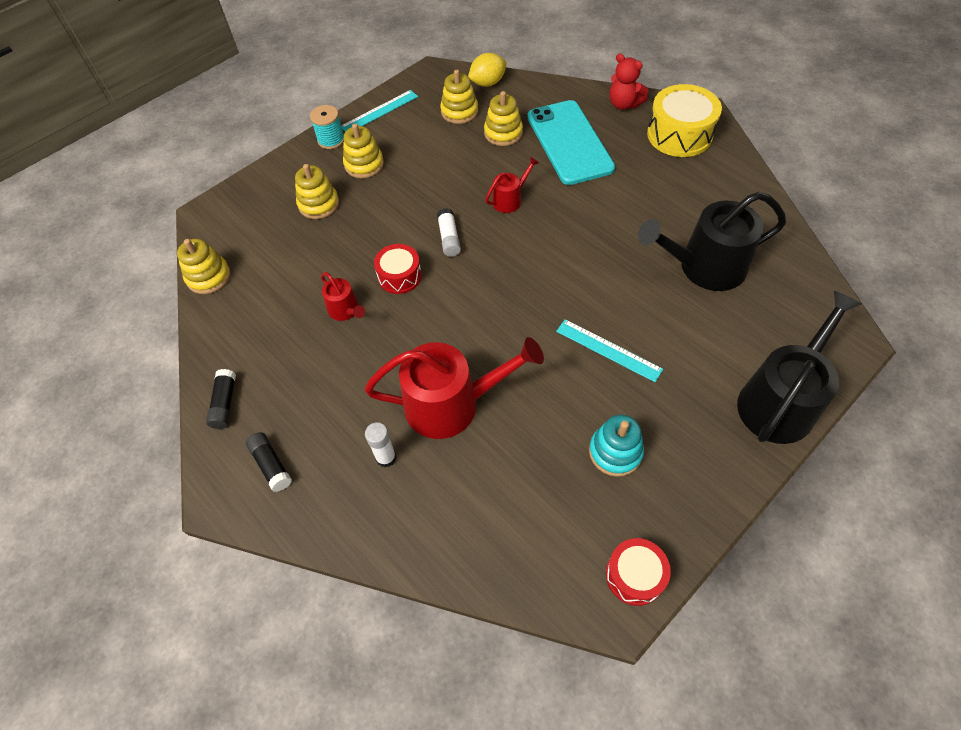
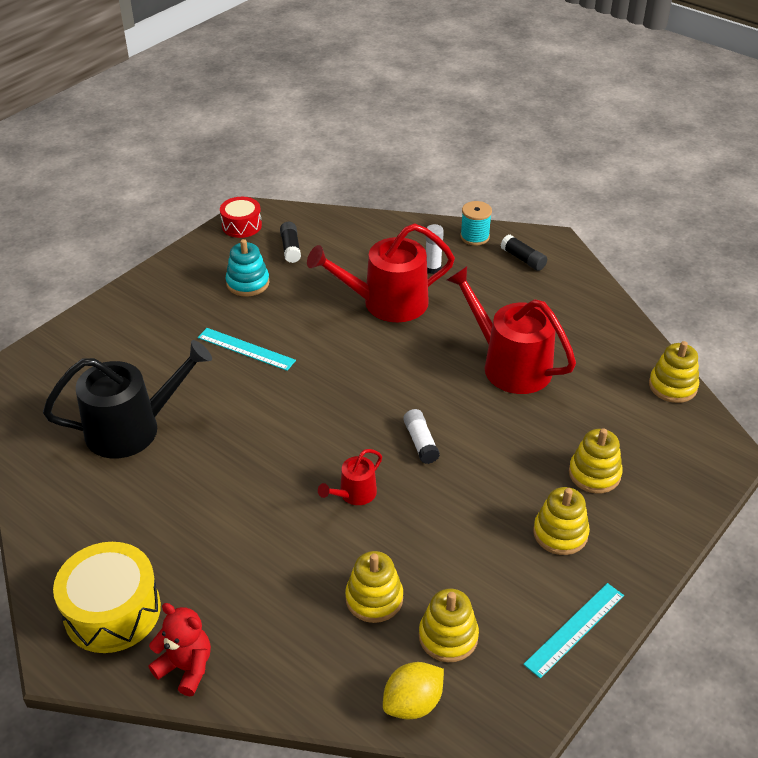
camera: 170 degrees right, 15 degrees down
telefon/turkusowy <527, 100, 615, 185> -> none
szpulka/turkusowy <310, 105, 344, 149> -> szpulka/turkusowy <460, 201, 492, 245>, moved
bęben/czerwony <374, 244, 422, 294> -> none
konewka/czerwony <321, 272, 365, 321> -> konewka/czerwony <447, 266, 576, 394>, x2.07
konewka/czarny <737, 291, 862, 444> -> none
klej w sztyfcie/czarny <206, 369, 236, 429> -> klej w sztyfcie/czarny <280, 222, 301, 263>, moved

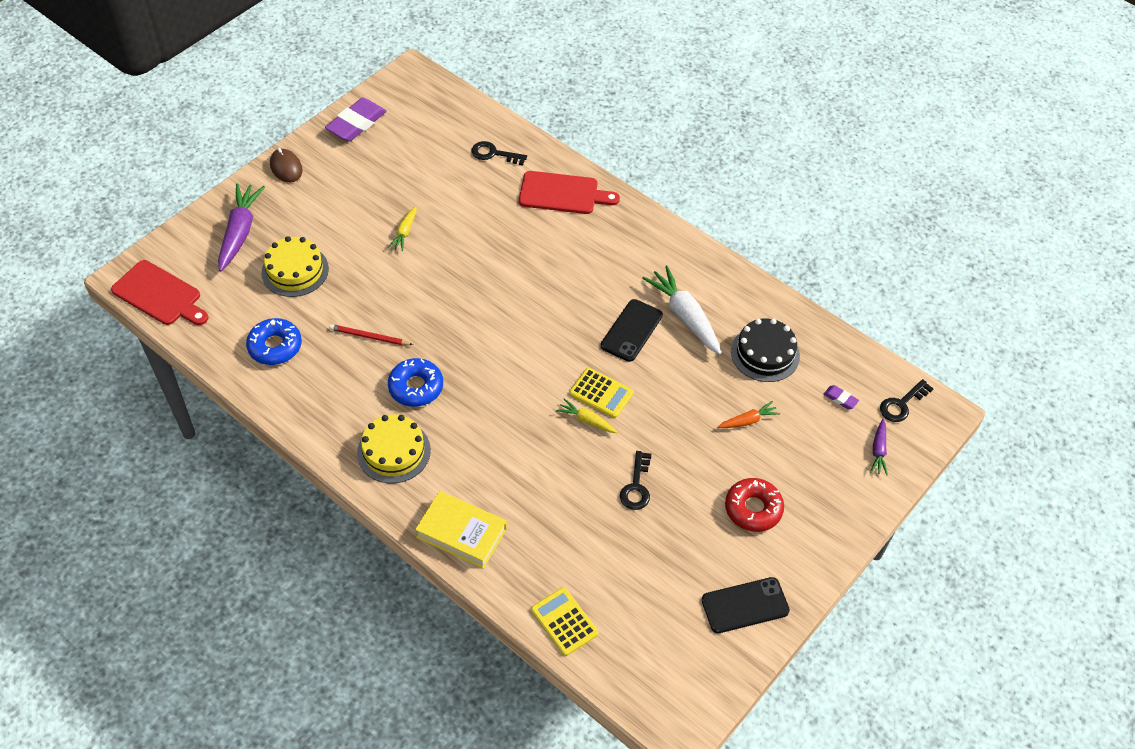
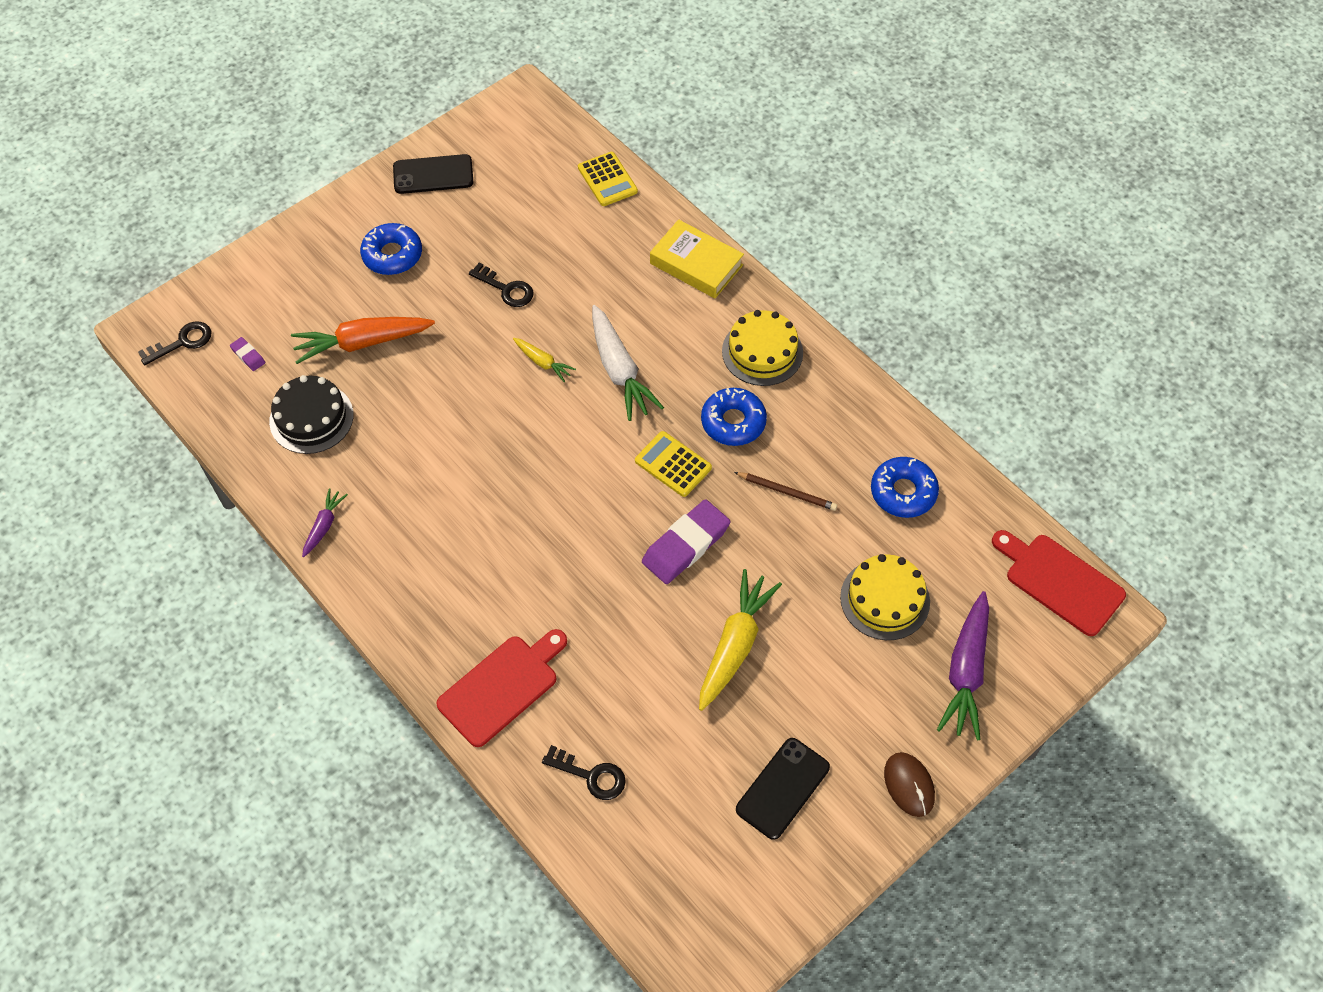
camera: 170 degrees left, 5 degrees up
gumka do mazania/fioletowy <325, 98, 387, 141> -> gumka do mazania/fioletowy <642, 499, 730, 584>, moved
deska do krojenia/czerwony <519, 171, 620, 214> -> deska do krojenia/czerwony <436, 629, 567, 747>, 120 degrees clockwise
marchewka/żółty <388, 206, 416, 251> -> marchewka/żółty <699, 569, 782, 711>, x1.92
marchewka/biały <642, 266, 721, 354> -> marchewka/biały <592, 305, 664, 421>, moved
telefon/czarny <601, 299, 663, 362> -> telefon/czarny <736, 738, 830, 840>, moved
ołówek/czerwony <329, 324, 413, 345> -> ołówek/brązowy <734, 472, 837, 511>
kalkulator/żółty <569, 367, 634, 418> -> kalkulator/żółty <635, 431, 712, 497>, moved
marchewka/pomarańczowy <718, 401, 780, 428> -> marchewka/pomarańczowy <291, 317, 435, 364>, x1.92
marchewka/fioletowy <870, 419, 888, 475> -> marchewka/fioletowy <302, 488, 348, 557>, moved
klucz/czarny <620, 451, 651, 510> -> klucz/czarny <469, 263, 533, 307>, 105 degrees clockwise
donut/czerwony <725, 478, 784, 532> -> donut/niebieski <360, 223, 422, 275>

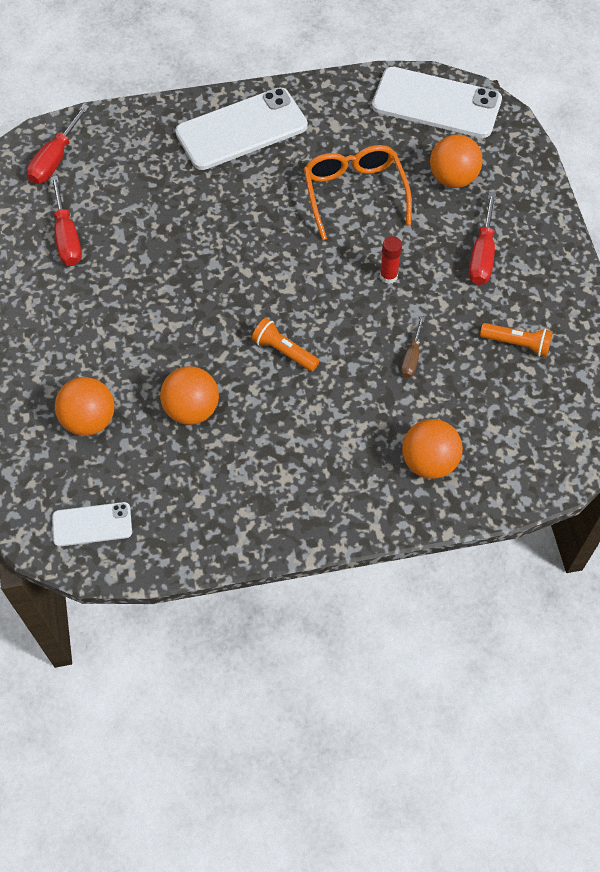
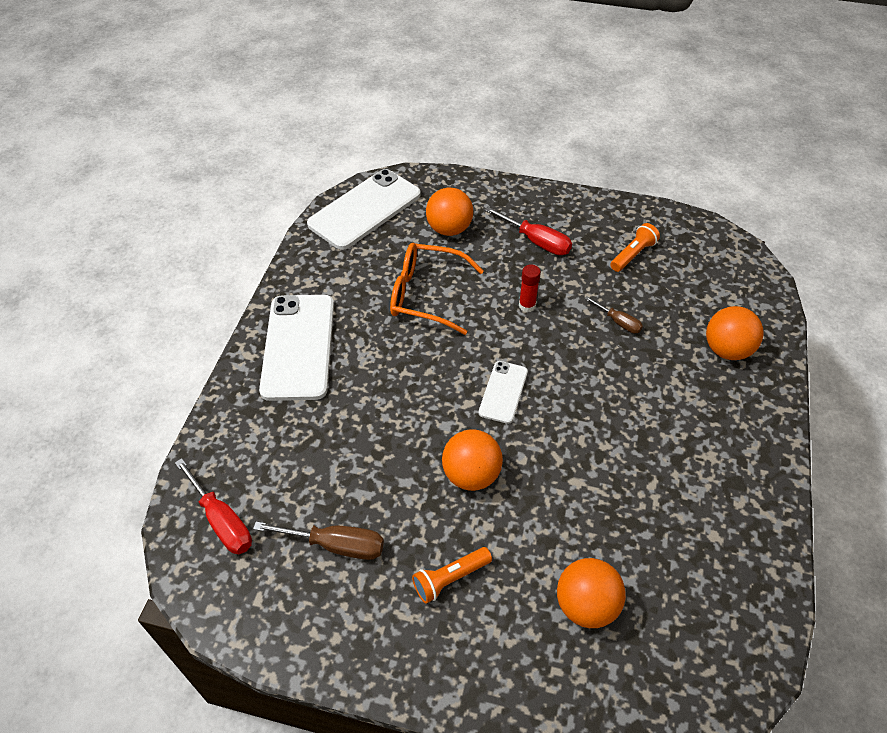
camera: 65 degrees left, 10 degrees down
śrubokręt/czerwony <51, 176, 82, 266> -> śrubokręt/brązowy <253, 521, 384, 560>
latarka/pomarańczowy <252, 318, 319, 372> -> latarka/pomarańczowy <412, 547, 492, 604>, moved
piłka/pomarańczowy <160, 366, 219, 425> -> piłka/pomarańczowy <442, 429, 503, 491>, moved
telefon/biały <52, 502, 132, 546> -> telefon/biały <479, 361, 528, 424>, moved

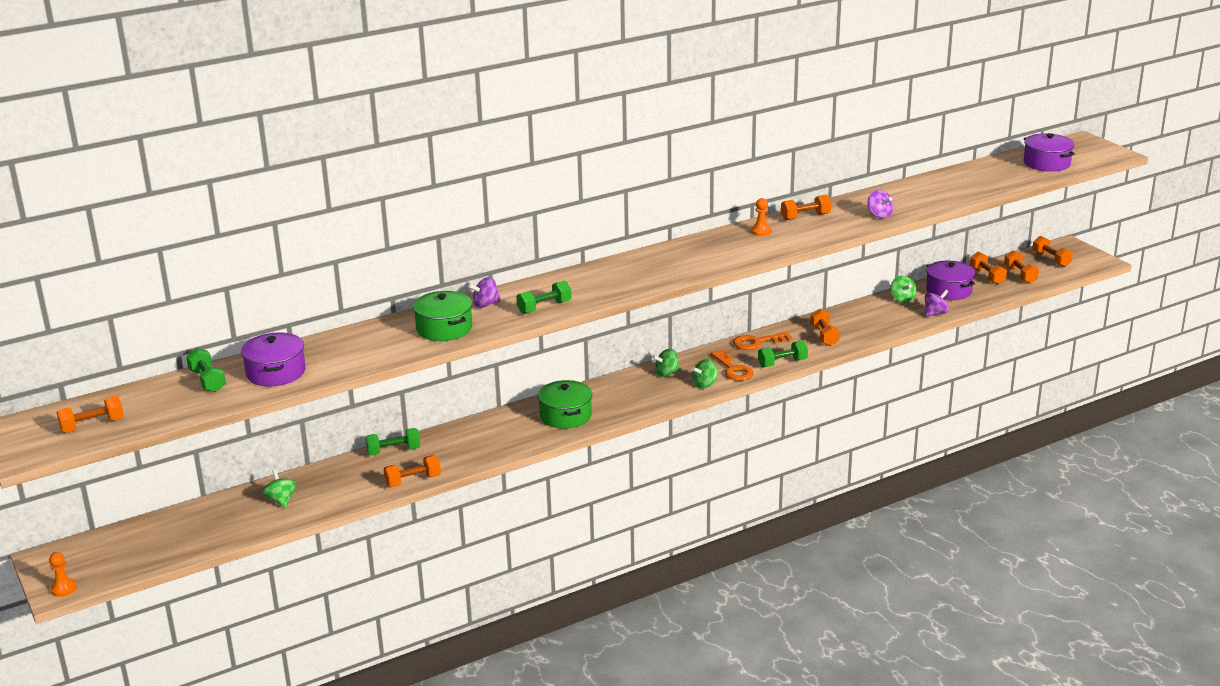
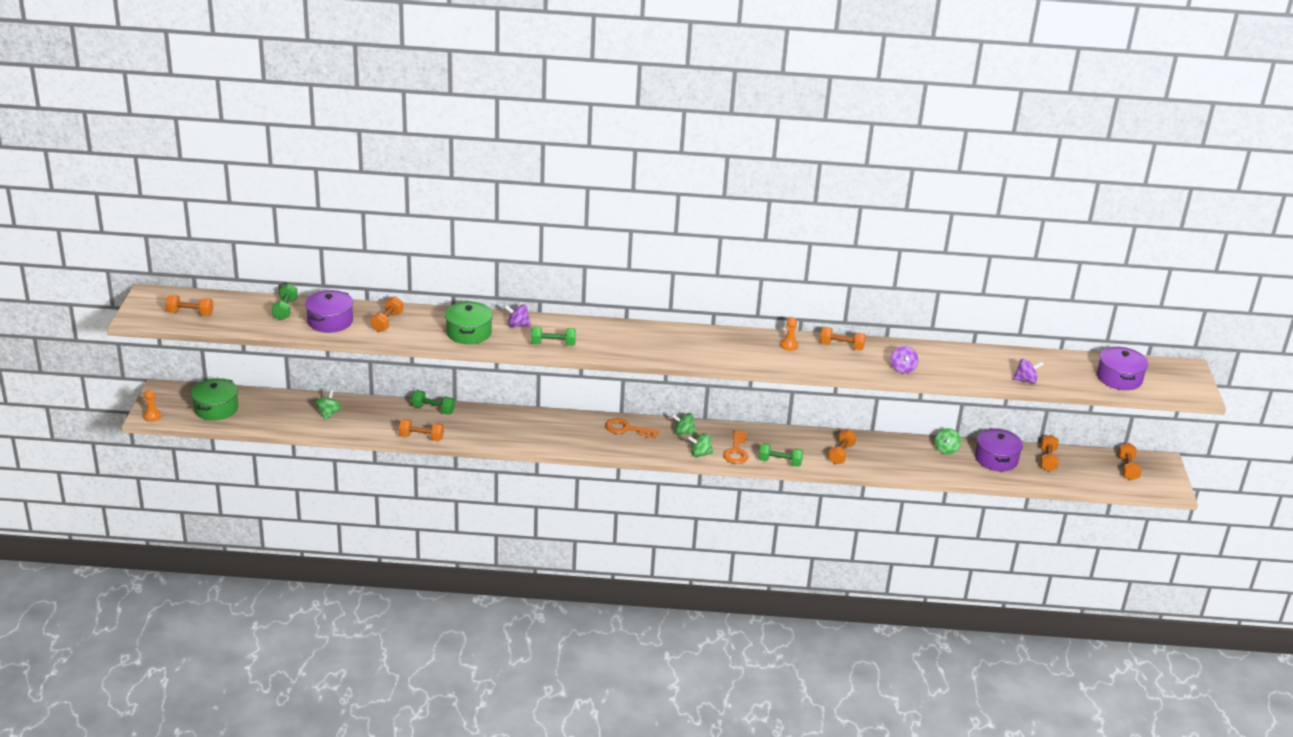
camera: 30 degrees right, 5 degrees up
hantel/pomarańczowy <1004, 250, 1039, 284> -> hantel/pomarańczowy <371, 296, 403, 332>, moved
bączek/fioletowy <925, 290, 949, 317> -> bączek/fioletowy <1013, 359, 1044, 384>, moved
klucz/pomarańczowy <733, 332, 793, 350> -> klucz/pomarańczowy <605, 418, 659, 439>, moved
garnek/zielony <538, 380, 592, 429> -> garnek/zielony <191, 378, 238, 421>, moved

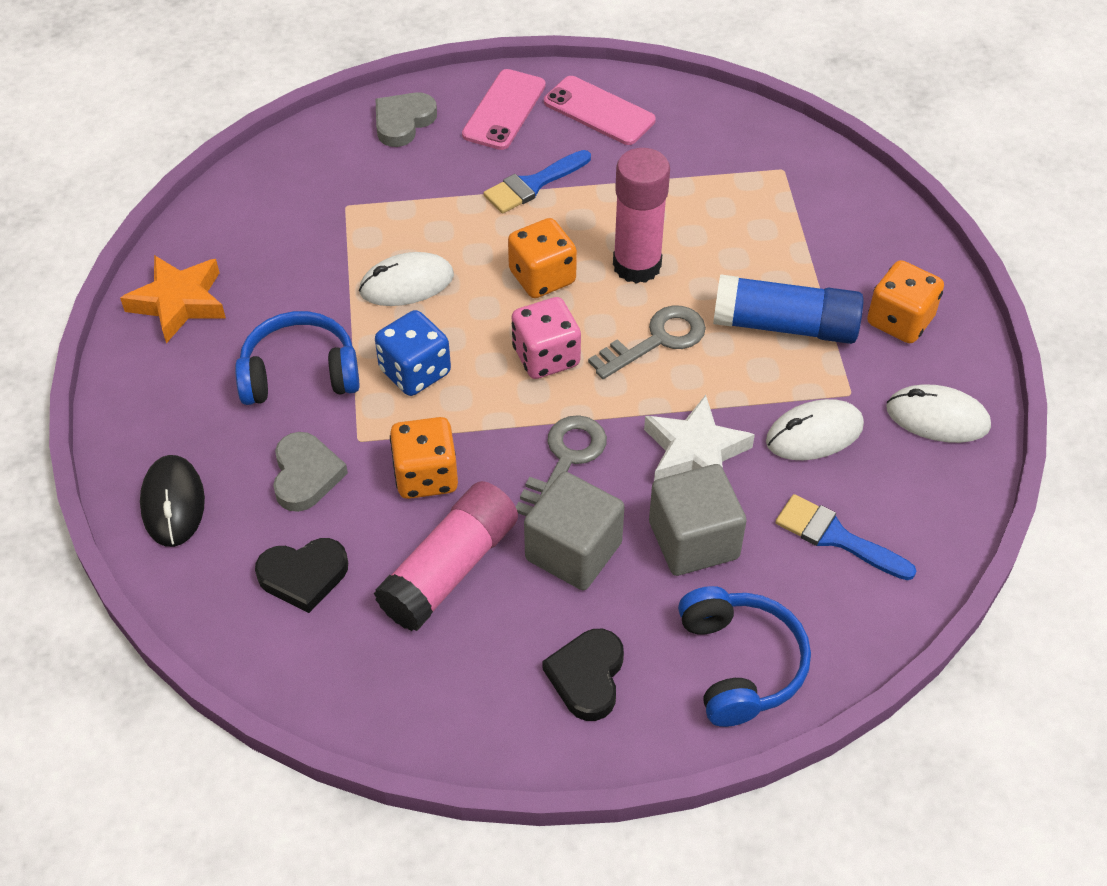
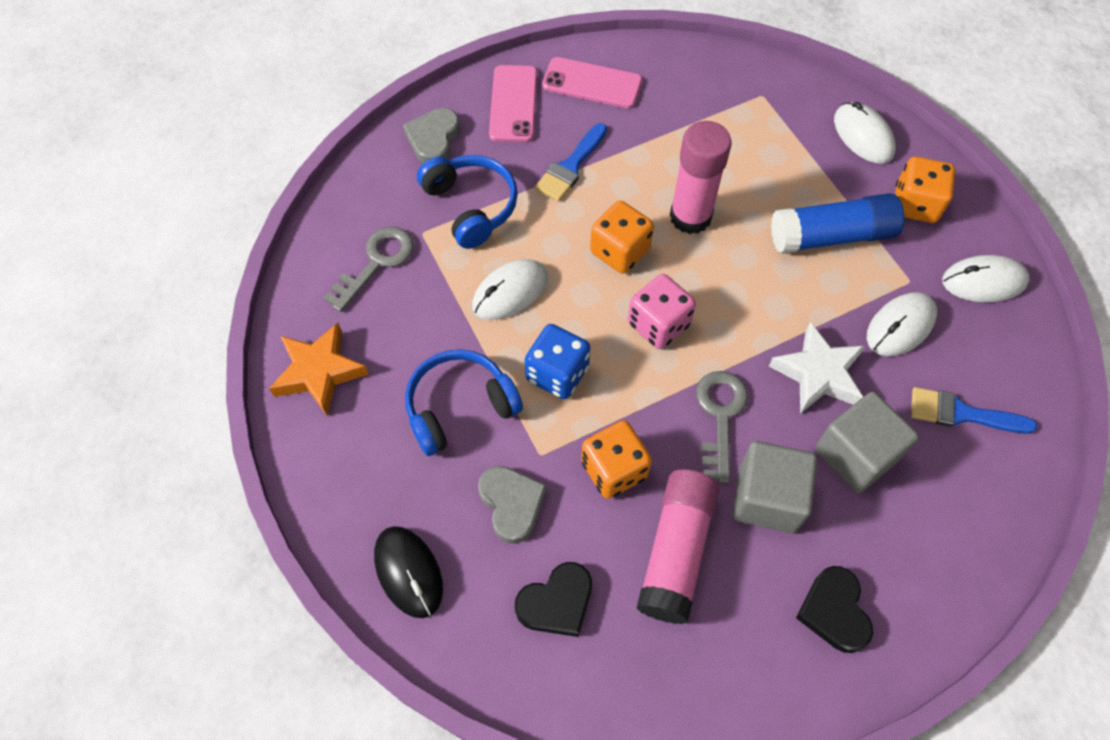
camera: 20 degrees left, 10 degrees up
klucz/szary <588, 305, 706, 379> -> klucz/szary <324, 227, 414, 312>, moved
słuchawki/niebieski <678, 586, 811, 727> -> słuchawki/niebieski <417, 155, 518, 249>, moved
none -> myszka/biały <834, 102, 896, 164>

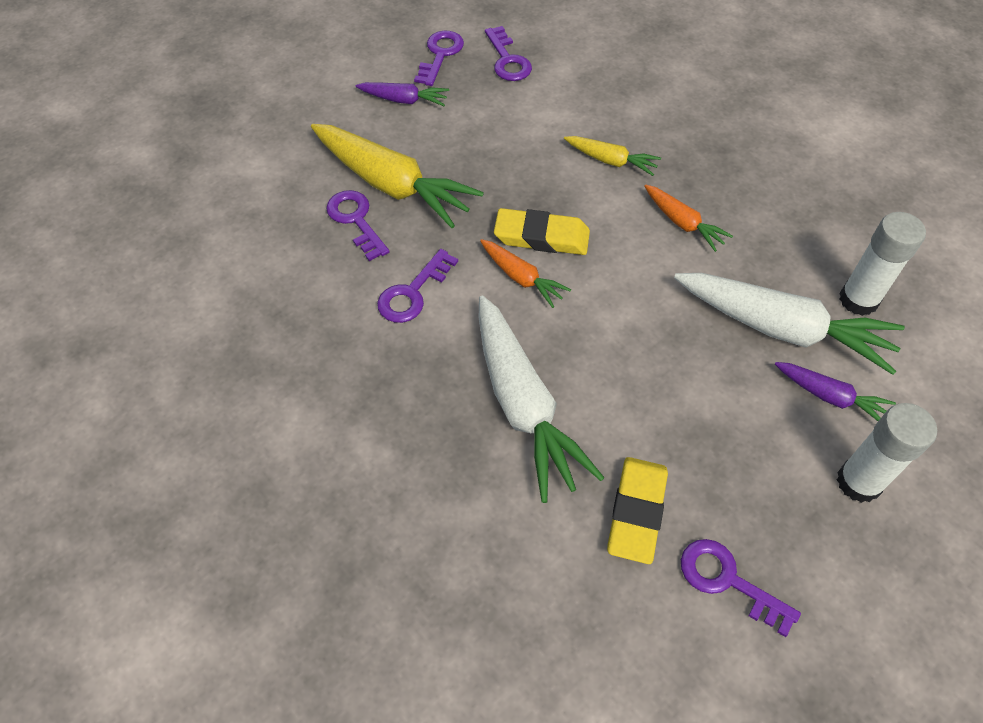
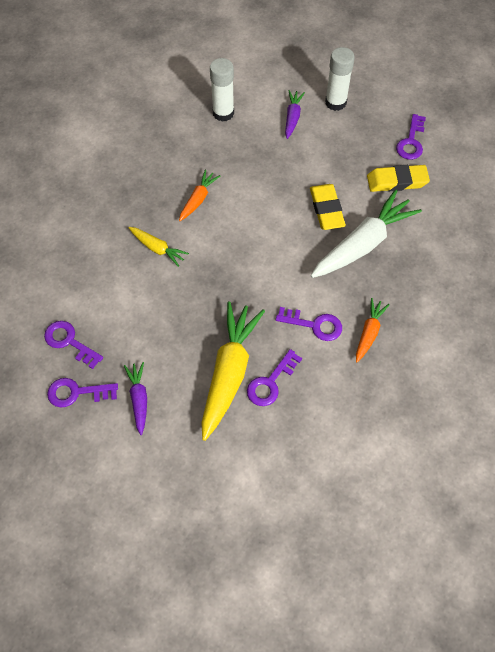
camera: 110 degrees left, 5 degrees up
klucz/fioletowy <485, 26, 532, 81> -> klucz/fioletowy <44, 321, 103, 369>, 105 degrees counterclockwise
marchewka/żółty <564, 136, 661, 176> -> marchewka/żółty <128, 227, 189, 267>, 120 degrees clockwise
gumka do mazania/żółty <494, 208, 590, 255> -> gumka do mazania/żółty <310, 184, 346, 230>, moved
marchewka/pomarańczowy <480, 239, 571, 308> -> marchewka/pomarańczowy <356, 298, 390, 362>, moved
marchewka/biały <674, 273, 905, 375> -> none

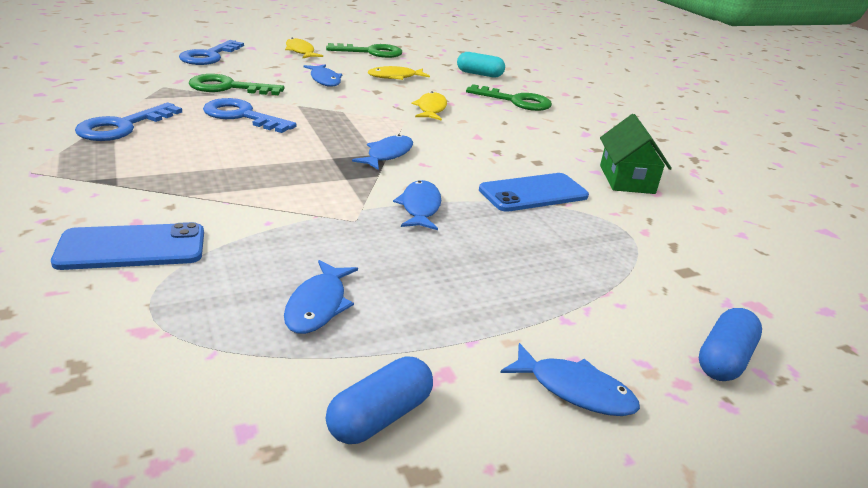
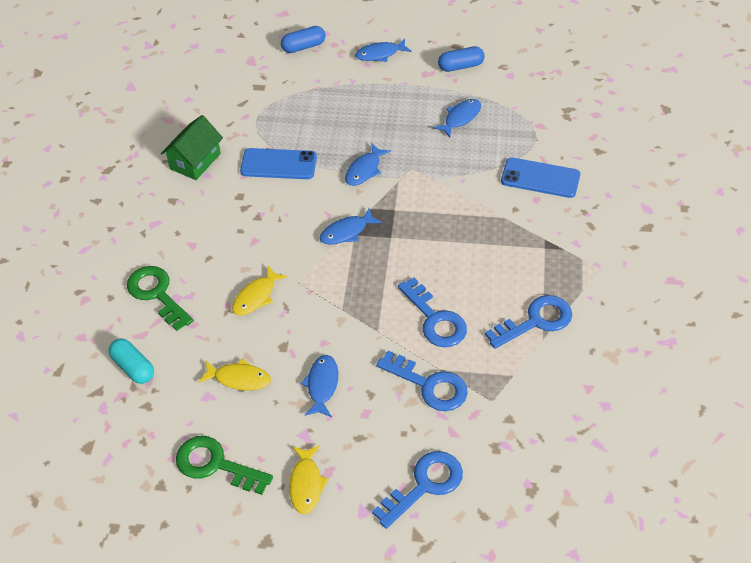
camera: 145 degrees left, 20 degrees up
klucz/zielony <188, 74, 284, 95> -> klucz/niebieski <376, 351, 468, 411>
ryba/niebieski <500, 343, 640, 416> -> ryba/niebieski <355, 39, 412, 62>, 75 degrees counterclockwise

